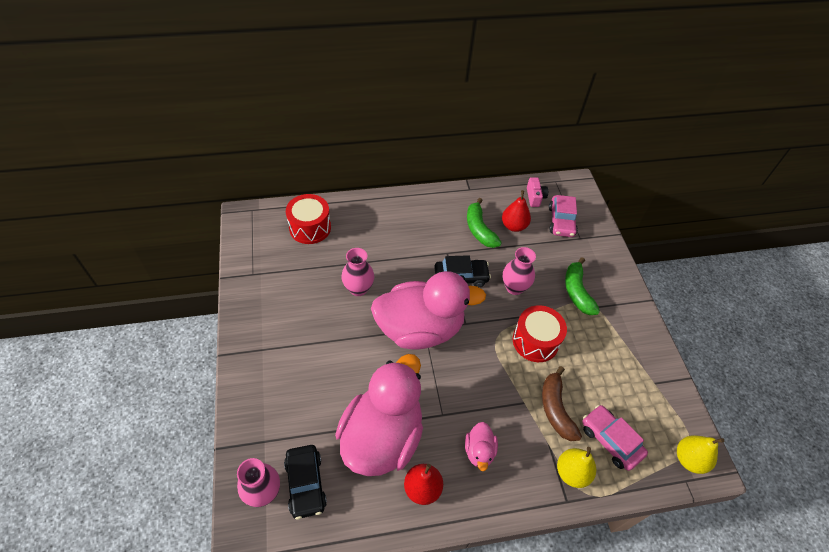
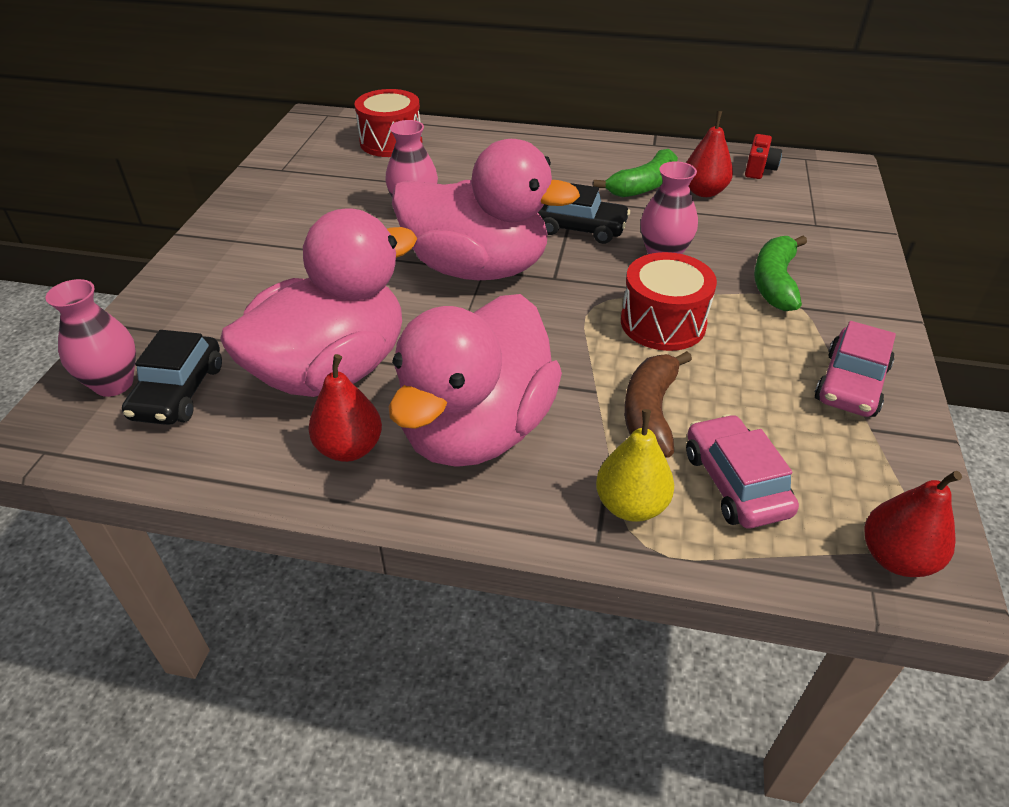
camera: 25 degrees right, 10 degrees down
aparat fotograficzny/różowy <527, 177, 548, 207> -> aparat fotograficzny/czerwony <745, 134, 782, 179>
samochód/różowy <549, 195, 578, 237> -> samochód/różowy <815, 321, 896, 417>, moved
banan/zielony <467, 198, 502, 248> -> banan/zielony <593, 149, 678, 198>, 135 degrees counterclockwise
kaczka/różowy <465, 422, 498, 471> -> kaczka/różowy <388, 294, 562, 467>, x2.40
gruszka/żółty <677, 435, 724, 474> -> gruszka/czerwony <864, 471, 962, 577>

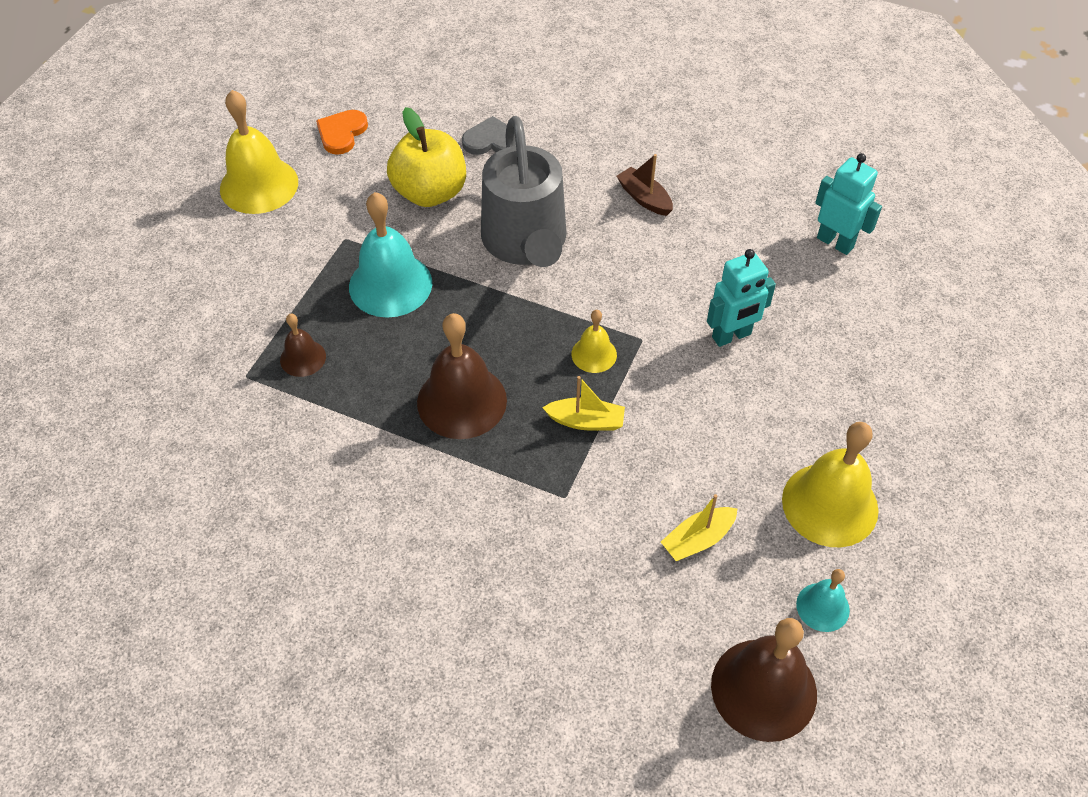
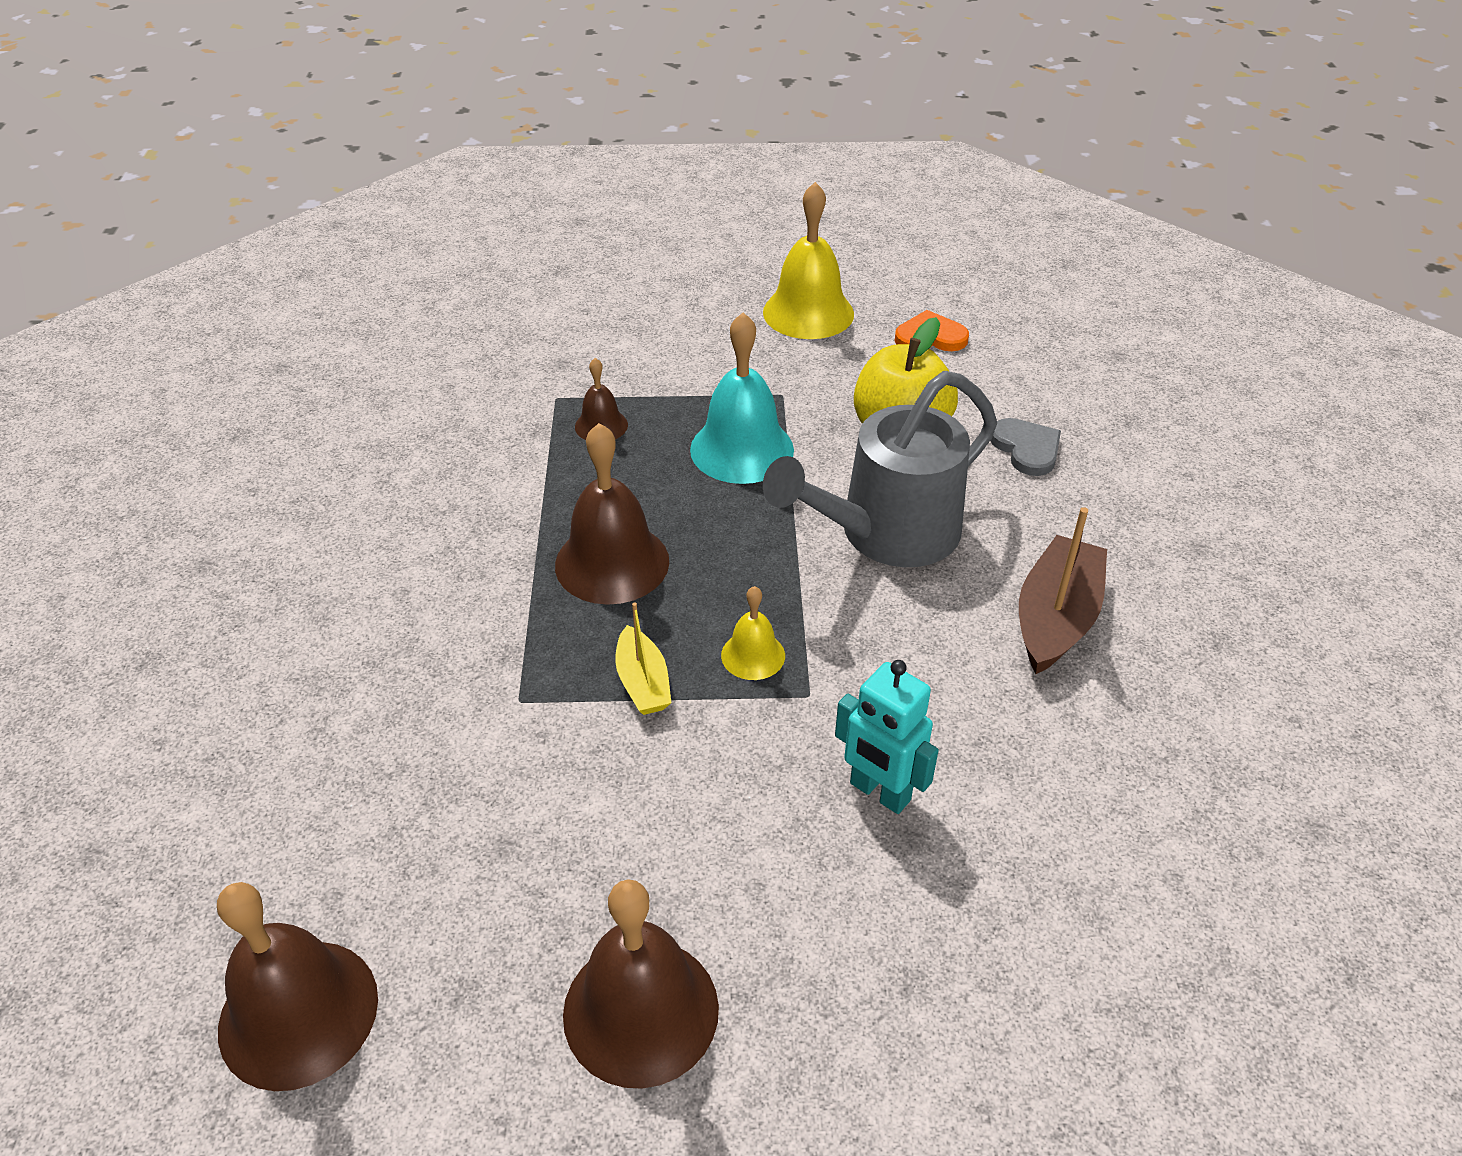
camera: 65 degrees right, 10 degrees down
robot/turkusowy <815, 153, 882, 255> -> none
łódka/brązowy <616, 154, 673, 216> -> łódka/brązowy <1019, 507, 1107, 674>, x1.68
dzwonek/żółty <782, 422, 879, 547> -> dzwonek/brązowy <563, 880, 719, 1089>
łódka/żółty <661, 494, 738, 561> -> none
dzwonek/turkusowy <796, 569, 850, 632> -> none

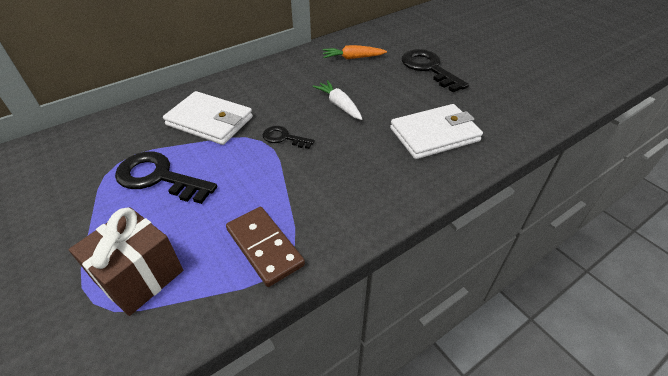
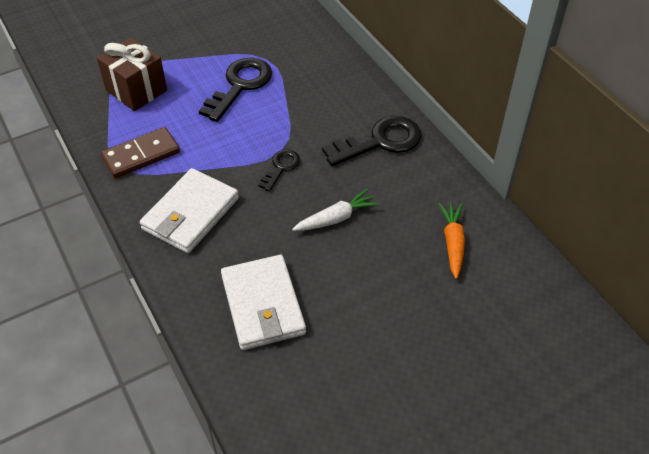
camera: 95 degrees right, 5 degrees up
klucz/czarny <402, 49, 469, 92> -> klucz/czarny <322, 116, 421, 166>, moved
portfel/biały <163, 91, 253, 145> -> portfel/biały <140, 168, 239, 253>, moved

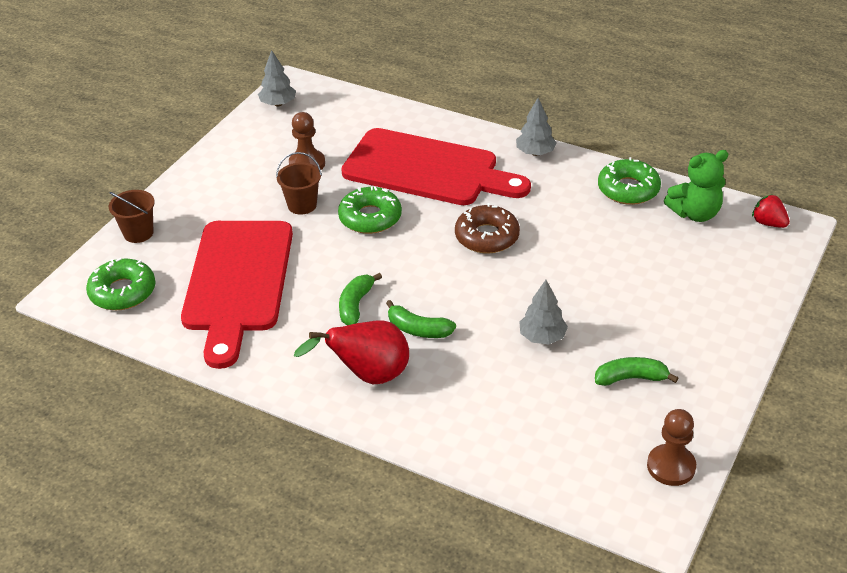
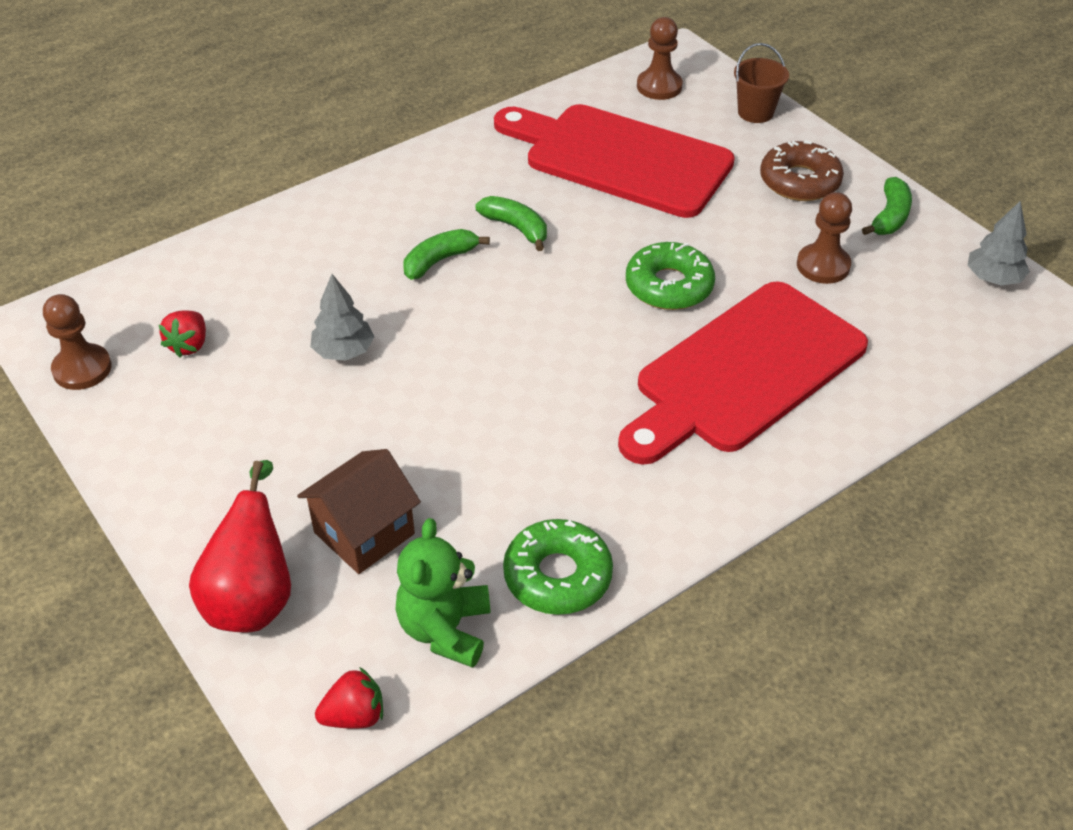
camera: 115 degrees right, 5 degrees up
drzewko/szary <516, 98, 557, 156> -> none
wiadro/brązowy <276, 152, 322, 215> -> none
donut/brązowy <455, 203, 520, 254> -> donut/brązowy <760, 140, 844, 201>, moved
donut/zielony <86, 258, 155, 310> -> pionek/brązowy <637, 17, 683, 100>
gruszka/czerwony <294, 320, 409, 384> -> gruszka/czerwony <189, 460, 291, 632>, moved
banan/zielony <595, 357, 678, 386> -> banan/zielony <862, 177, 912, 235>, moved
none -> truskawka/czerwony <159, 311, 206, 357>
none -> domek/brązowy <297, 449, 421, 574>

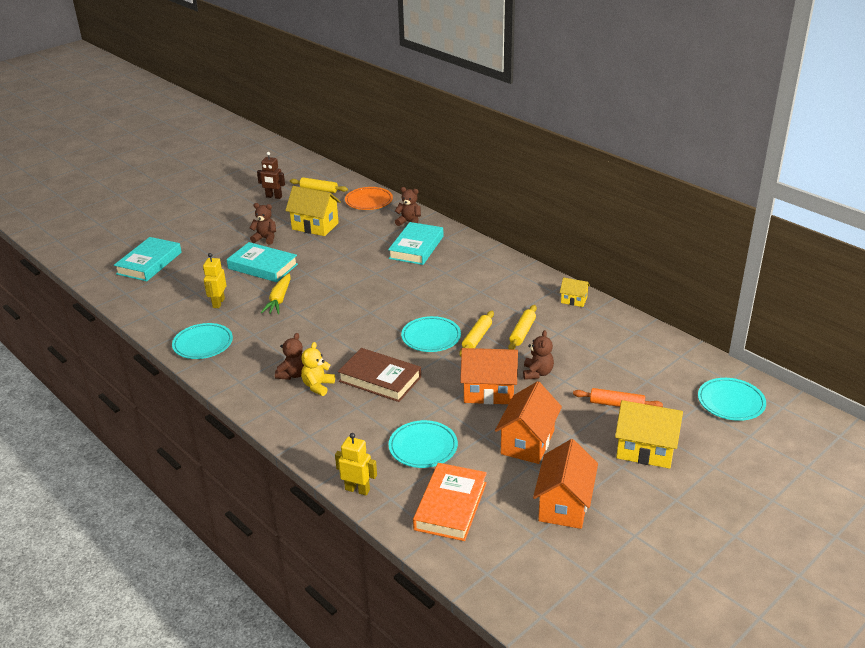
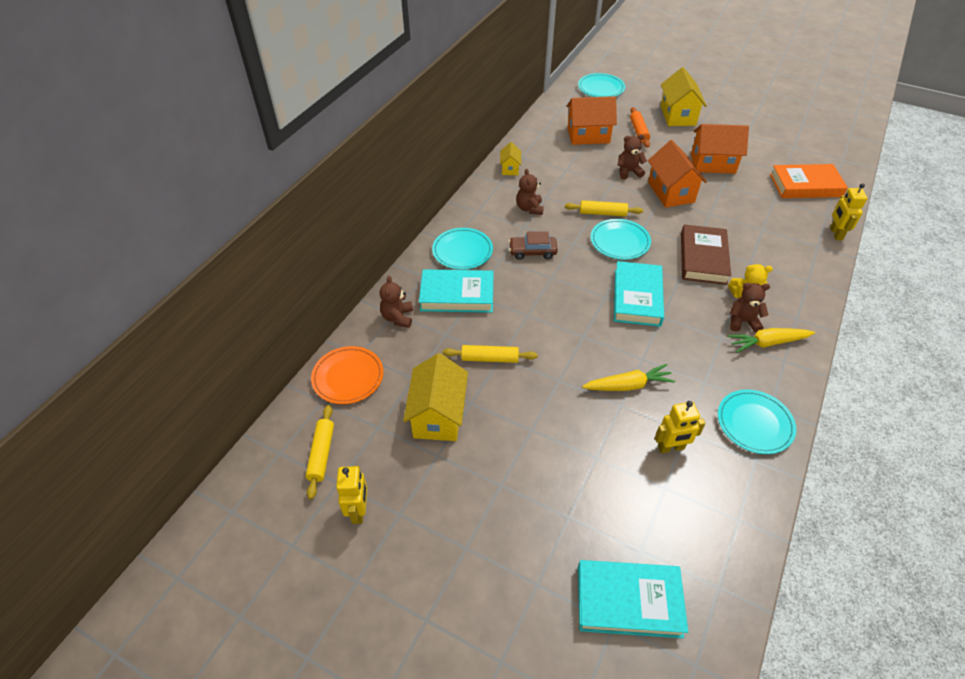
camera: 110 degrees left, 15 degrees up
robot/brązowy <257, 152, 285, 199> -> robot/żółty <336, 466, 367, 524>
miś/brązowy <249, 203, 276, 245> -> miś/brązowy <516, 169, 544, 215>, moved
książka/turkusowy <227, 242, 298, 282> -> książka/turkusowy <614, 261, 664, 327>, moved
wałek do ciasta/żółty <508, 305, 537, 350> -> wałek do ciasta/żółty <443, 345, 538, 363>, moved
talerz/turkusowy <389, 420, 458, 468> -> talerz/turkusowy <432, 228, 493, 270>, moved
domek/pomarańczowy <533, 439, 598, 529> -> domek/pomarańczowy <567, 96, 617, 145>, moved
none -> samochód/brązowy <509, 231, 558, 260>
none -> marchewka/żółty <727, 328, 815, 353>

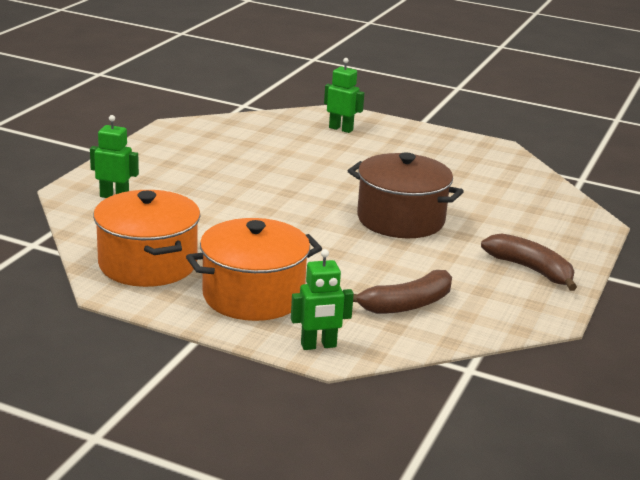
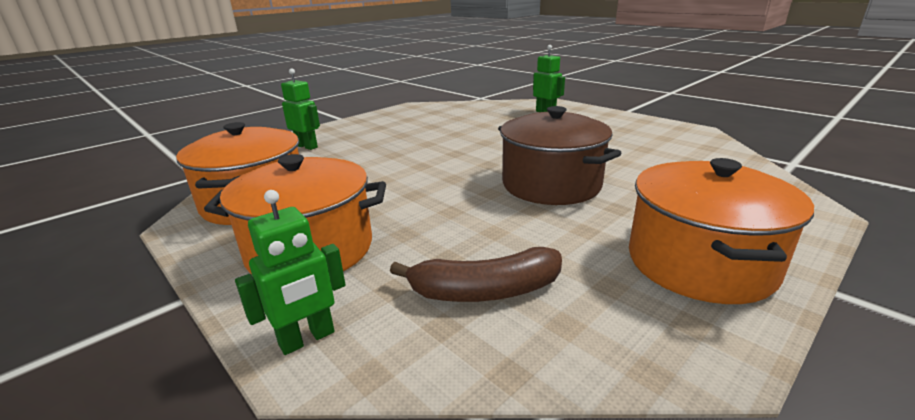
camera: 25 degrees right, 0 degrees up
banan/brązowy <481, 233, 577, 291> -> garnek/pomarańczowy <629, 158, 814, 304>
robot/zielony <291, 249, 354, 350> -> robot/zielony <235, 190, 346, 355>, 45 degrees counterclockwise

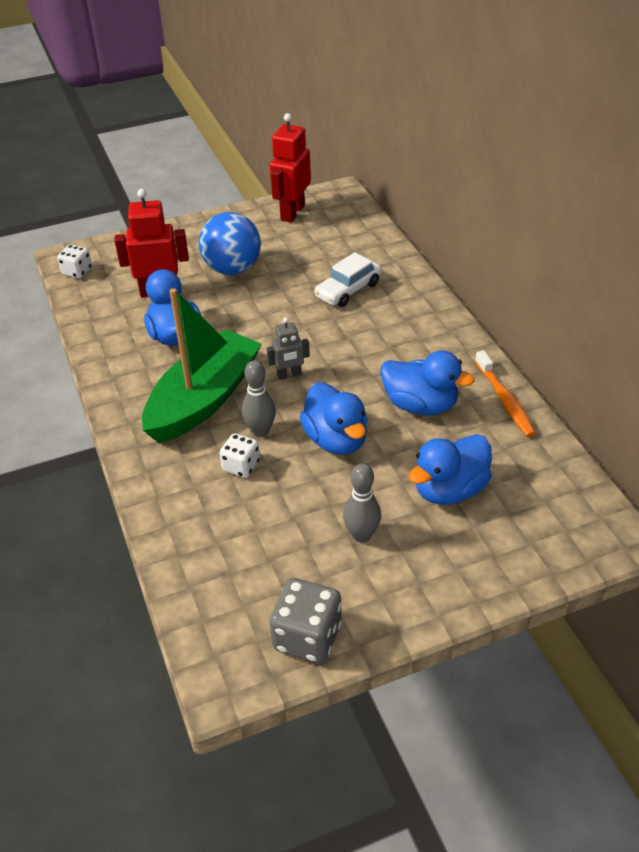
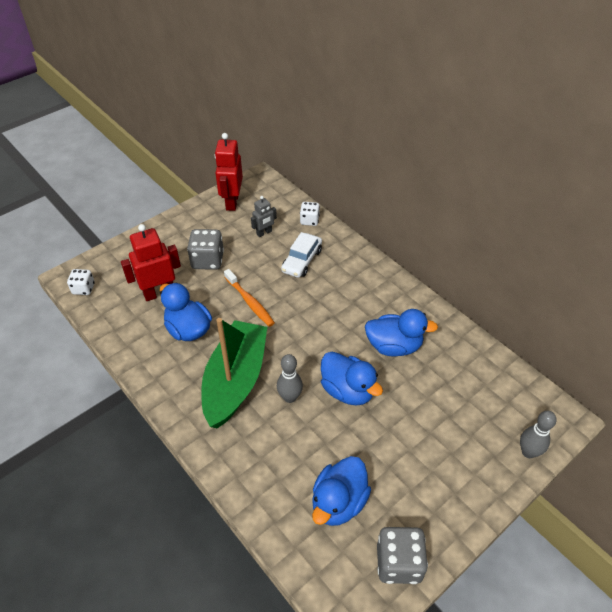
camera: 20 degrees left, 5 degrees up
piłka/niebieski <199, 212, 261, 275> -> kostka do gry/szary <187, 229, 224, 270>
robot/szary <267, 317, 310, 380> -> robot/szary <251, 196, 277, 237>, moved
szczoteczka do zębów/pomarańczowy <475, 350, 536, 437> -> szczoteczka do zębów/pomarańczowy <224, 269, 275, 327>, moved
kostka do gry/biały <220, 433, 260, 478> -> kostka do gry/biały <300, 202, 320, 226>, moved
kaczka/niebieski <409, 434, 492, 505> -> kaczka/niebieski <312, 456, 371, 526>, moved
kręgiel/szary <343, 463, 381, 542> -> kręgiel/szary <520, 411, 557, 458>, moved

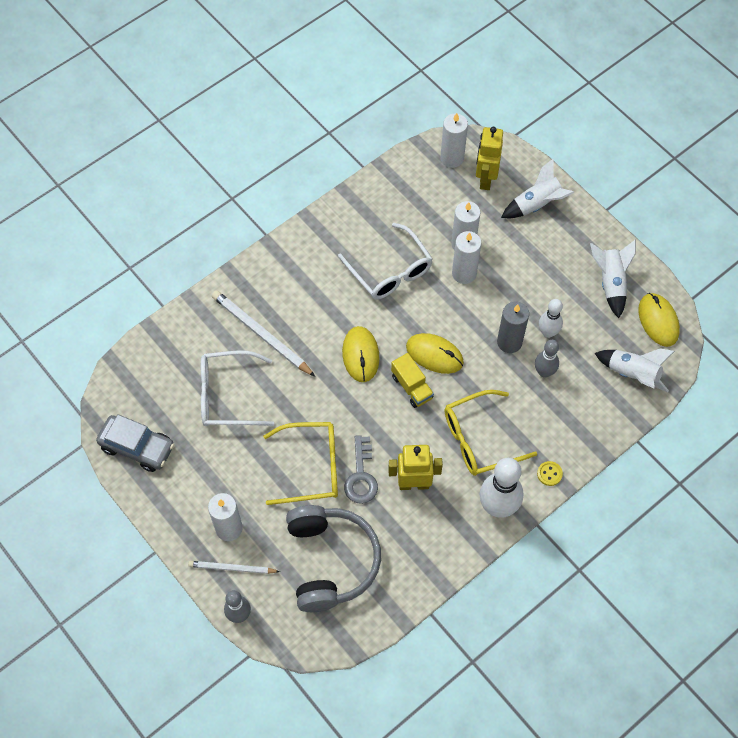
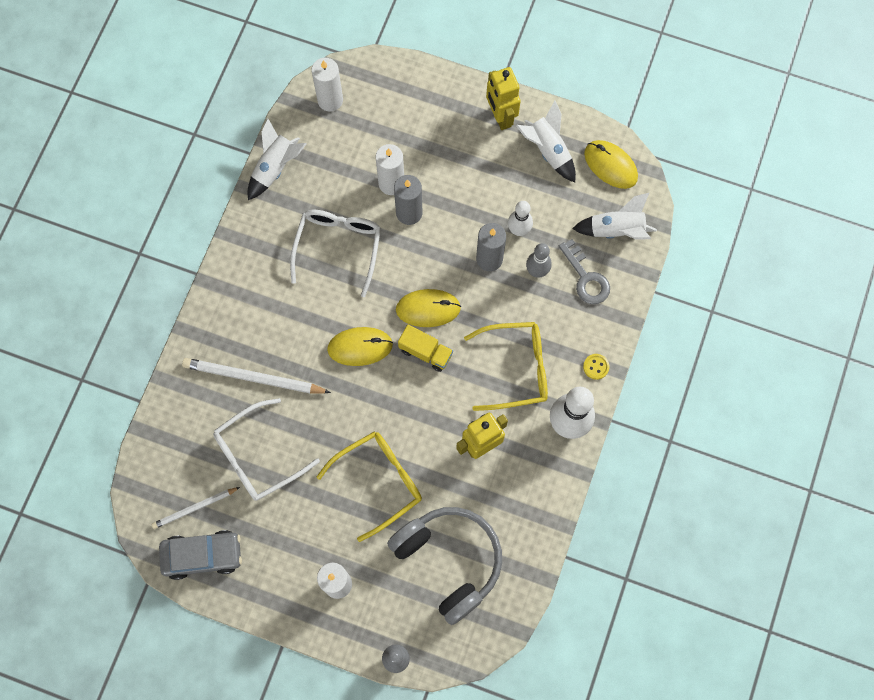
camera: 30 degrees left, 10 degrees up
robot/żółty <476, 127, 503, 190> -> robot/żółty <486, 67, 521, 130>, moved
rakieta/biały <501, 159, 574, 218> -> rakieta/biały <248, 118, 306, 200>, moved
okulary/biały <338, 223, 433, 300> -> okulary/biały <290, 210, 381, 297>, 105 degrees counterclockwise
świeca/biały <452, 231, 481, 284> -> świeca/szary <394, 175, 422, 225>
myszka/żółty <342, 326, 379, 382> -> myszka/żółty <327, 327, 393, 366>, 60 degrees counterclockwise
okulary/żółty <445, 390, 537, 476> -> okulary/żółty <464, 322, 548, 411>, 135 degrees counterclockwise
klucz/szary <344, 435, 378, 504> -> klucz/szary <559, 239, 610, 304>, moved
ołówek/biały <188, 561, 280, 574> -> ołówek/biały <152, 487, 240, 529>, moved

